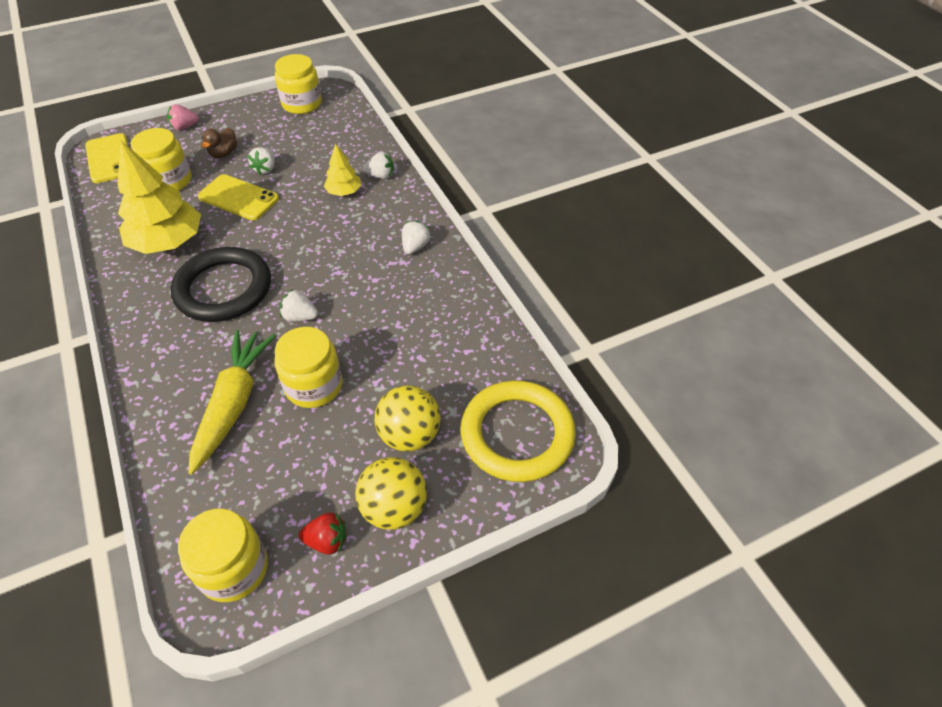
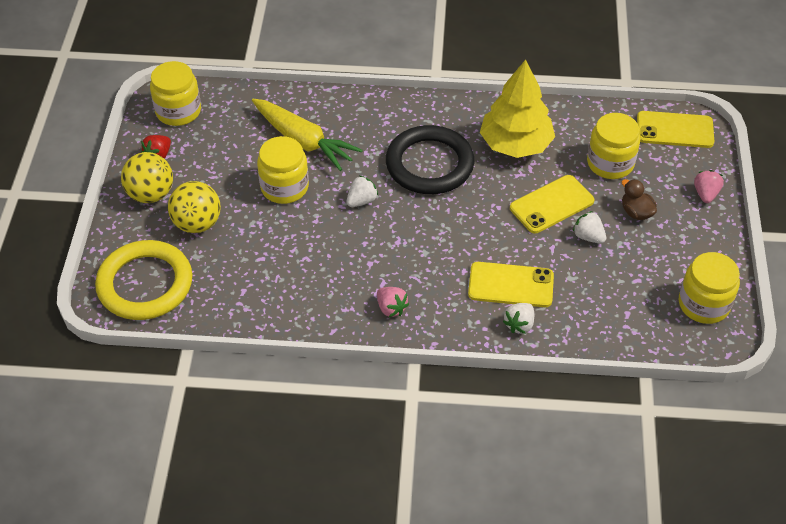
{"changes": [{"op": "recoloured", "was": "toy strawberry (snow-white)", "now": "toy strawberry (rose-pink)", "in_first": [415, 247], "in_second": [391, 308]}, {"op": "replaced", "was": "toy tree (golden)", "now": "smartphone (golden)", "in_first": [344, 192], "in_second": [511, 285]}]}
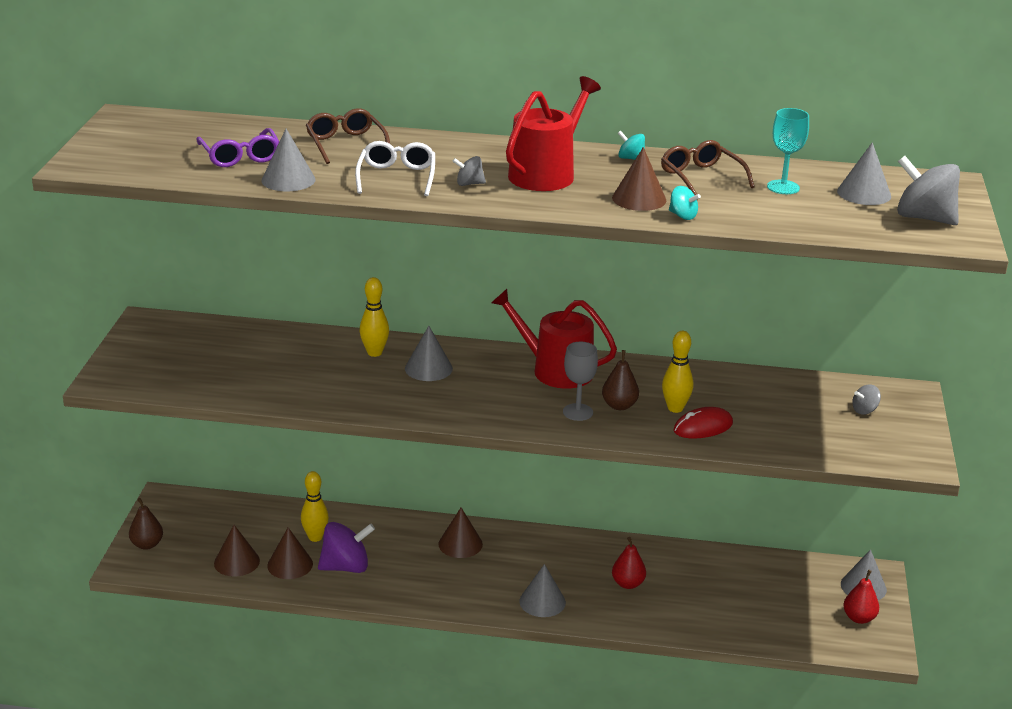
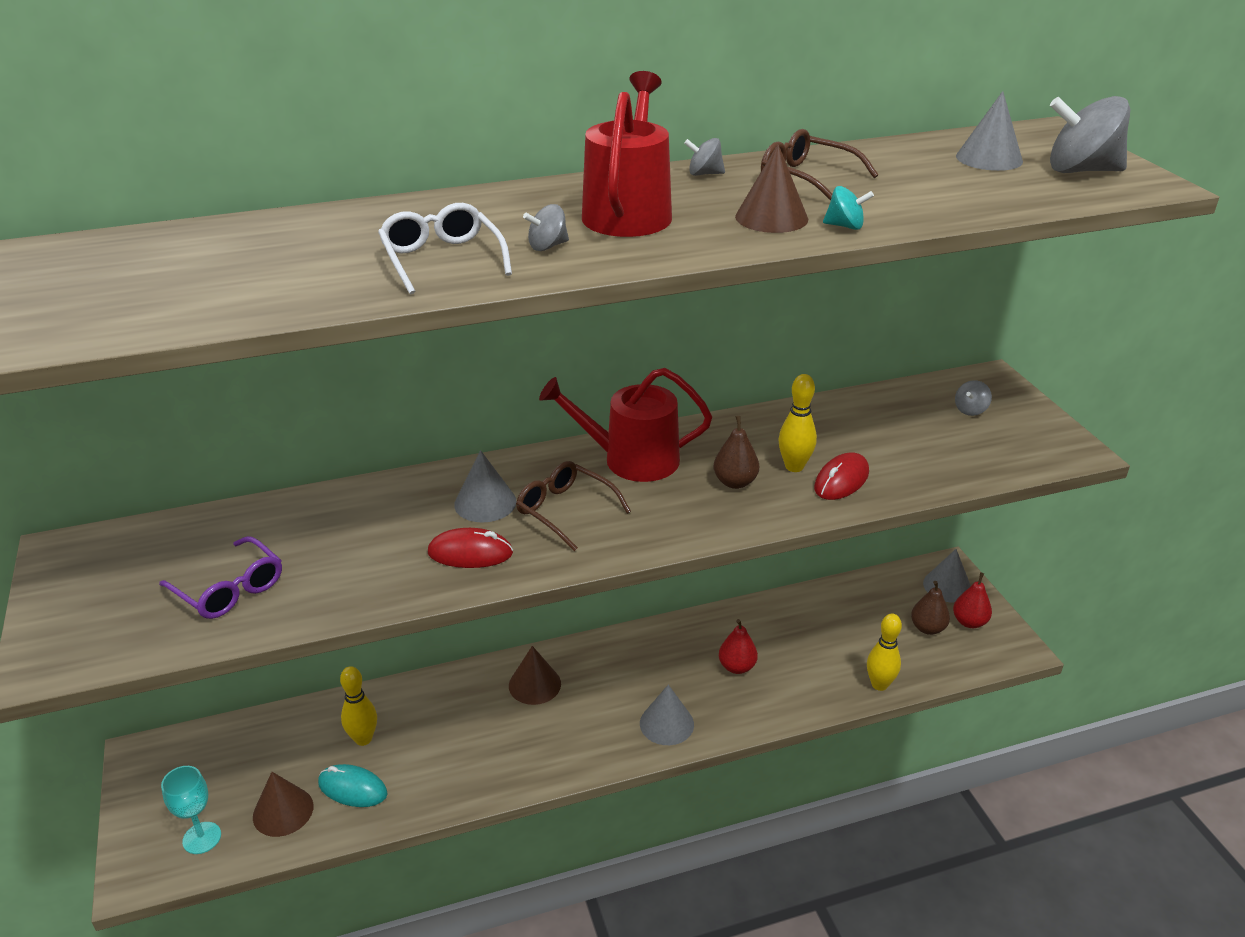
{"changes": [{"op": "moved", "was": "glasses (purple)", "in_first": [240, 156], "in_second": [229, 589]}, {"op": "moved", "was": "wine glass (teal)", "in_first": [783, 187], "in_second": [202, 838]}, {"op": "replaced", "was": "solid cone (brown)", "now": "mouse (teal)", "in_first": [290, 564], "in_second": [353, 788]}, {"op": "added", "now": "mouse (scarlet)", "in_second": [470, 553]}, {"op": "moved", "was": "glasses (brown)", "in_first": [346, 144], "in_second": [566, 511]}, {"op": "recoloured", "was": "whirligig (teal)", "now": "whirligig (ash-grey)", "in_first": [631, 158], "in_second": [704, 174]}, {"op": "moved", "was": "bowling pin (golden)", "in_first": [374, 353], "in_second": [879, 684]}, {"op": "moved", "was": "toy pear (brown)", "in_first": [147, 544], "in_second": [927, 628]}, {"op": "removed", "was": "solid cone (ash-grey)", "in_first": [288, 180]}, {"op": "removed", "was": "whirligig (purple)", "in_first": [346, 567]}, {"op": "removed", "was": "wine glass (ash-grey)", "in_first": [578, 412]}]}
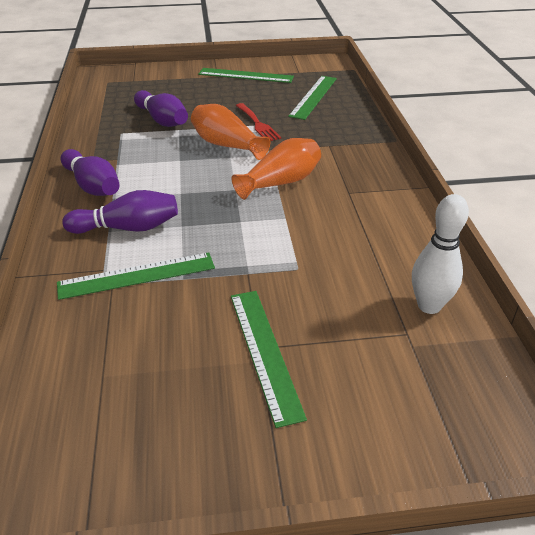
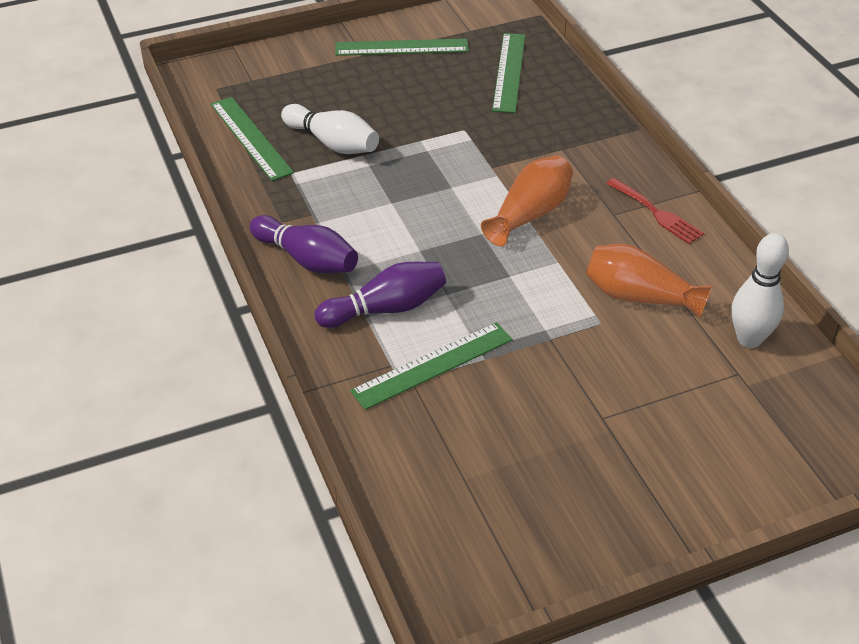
{"changes": [{"op": "moved", "was": "ruler (green)", "in_first": [264, 352], "in_second": [251, 138]}, {"op": "recoloured", "was": "bowling pin (purple)", "now": "bowling pin (snow-white)", "in_first": [162, 120], "in_second": [332, 143]}, {"op": "moved", "was": "flower vase (orange-coloured)", "in_first": [227, 145], "in_second": [639, 296]}, {"op": "moved", "was": "table fork (scarlet)", "in_first": [258, 124], "in_second": [657, 213]}]}
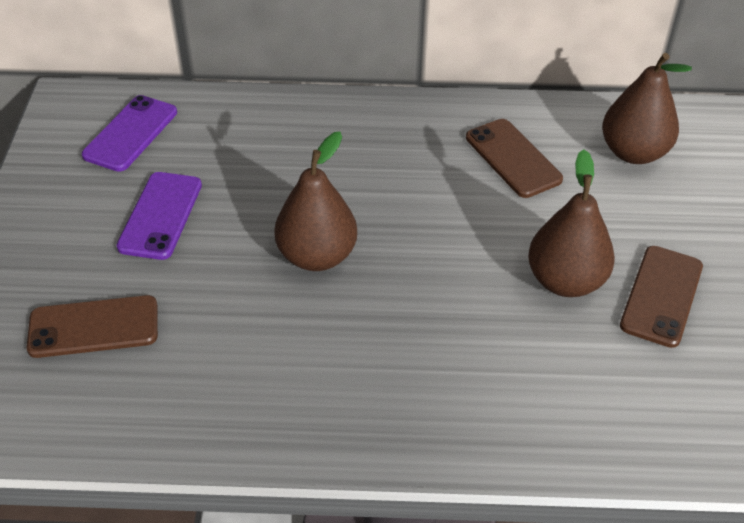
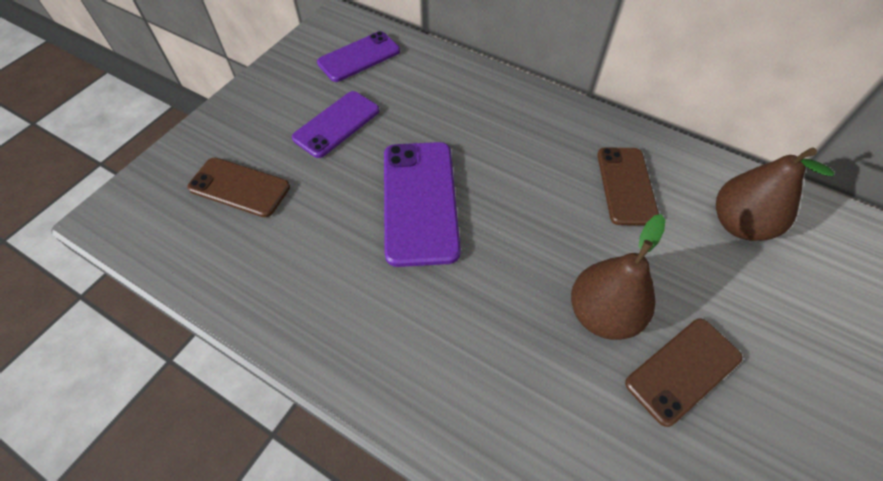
{"changes": [{"op": "replaced", "was": "toy pear (brown)", "now": "smartphone (purple)", "in_first": [317, 256], "in_second": [420, 201]}]}
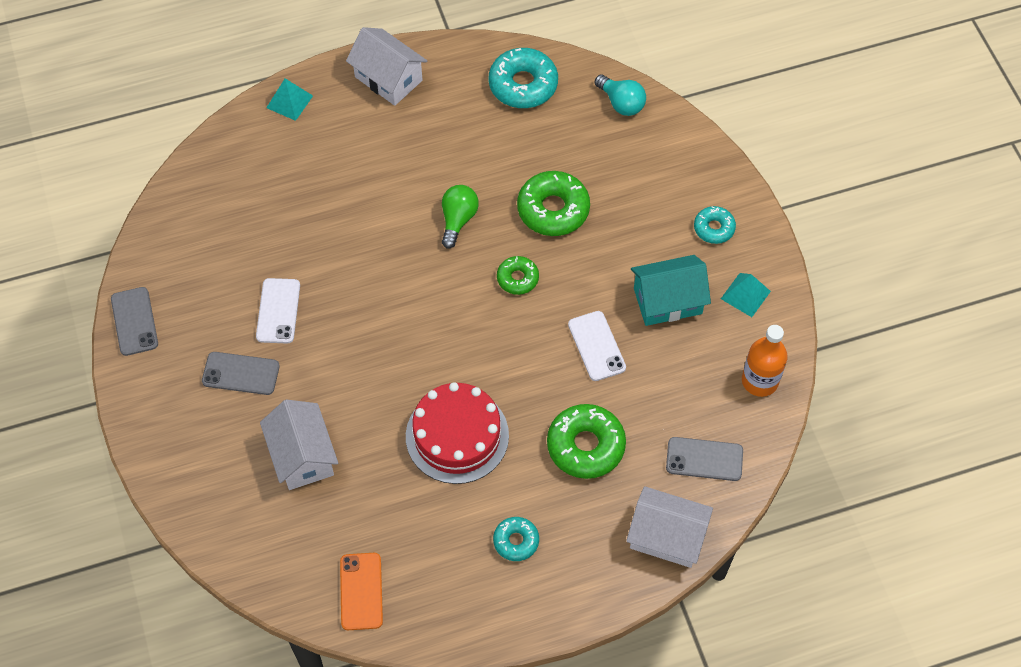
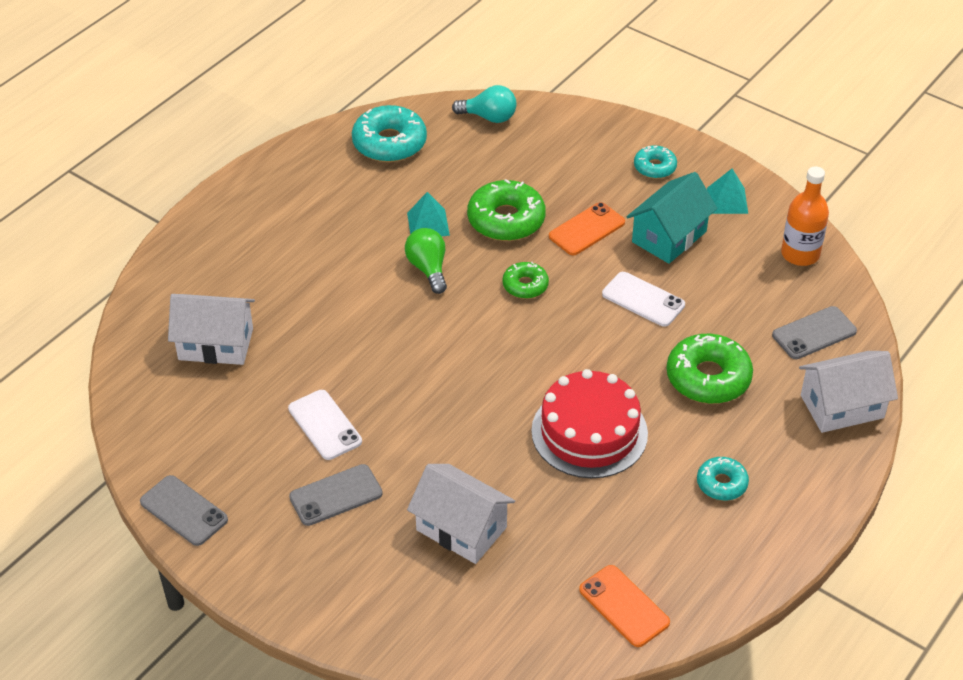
{"changes": [{"op": "moved", "was": "toy house (snow-white)", "in_first": [388, 78], "in_second": [216, 344]}, {"op": "moved", "was": "pyramid (teal)", "in_first": [289, 101], "in_second": [428, 224]}, {"op": "added", "now": "smartphone (orange-coloured)", "in_second": [587, 229]}]}
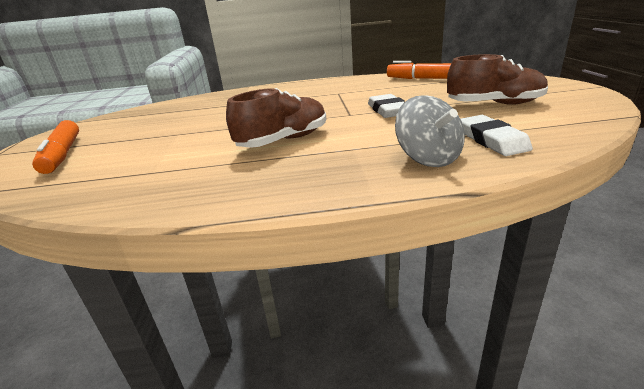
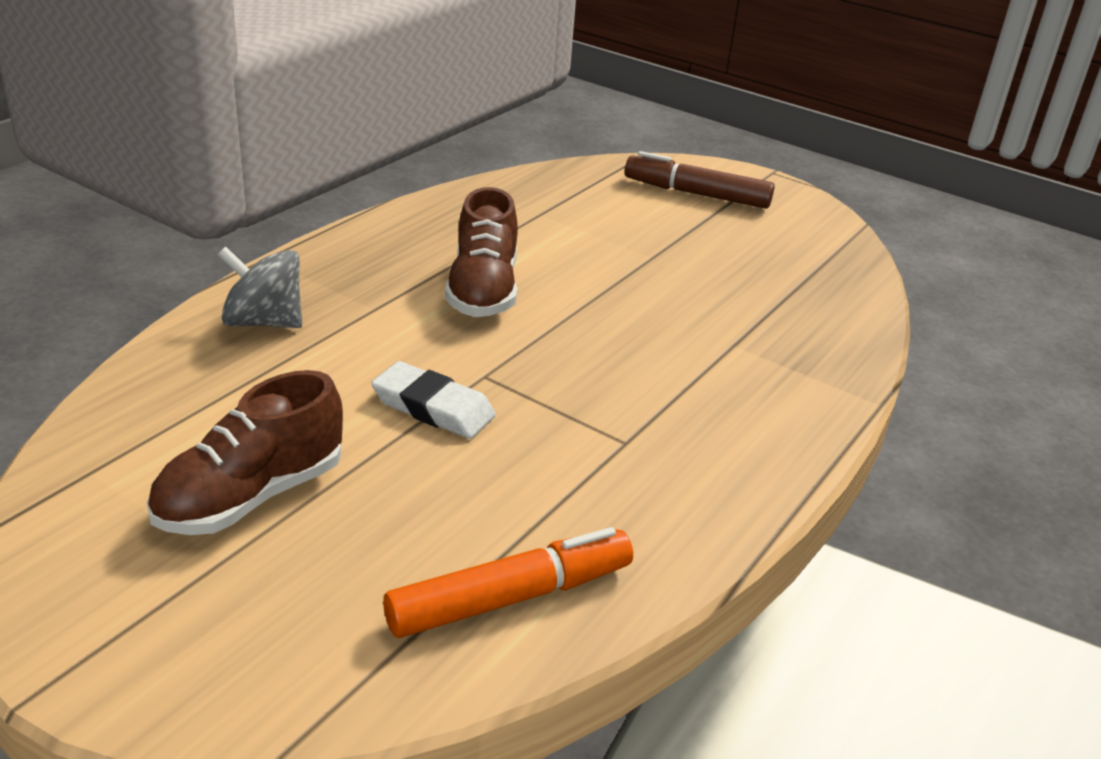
{"changes": [{"op": "recoloured", "was": "felt pen (orange-coloured)", "now": "felt pen (brown)", "in_first": [62, 154], "in_second": [696, 194]}, {"op": "removed", "was": "pencil eraser (snow-white)", "in_first": [491, 140]}]}
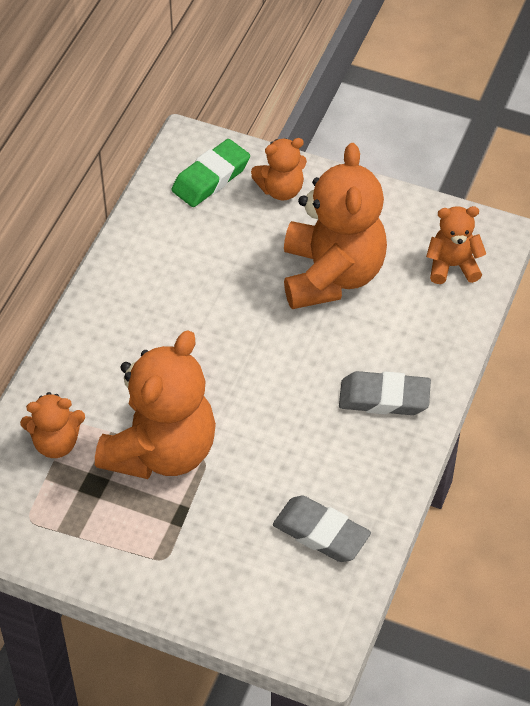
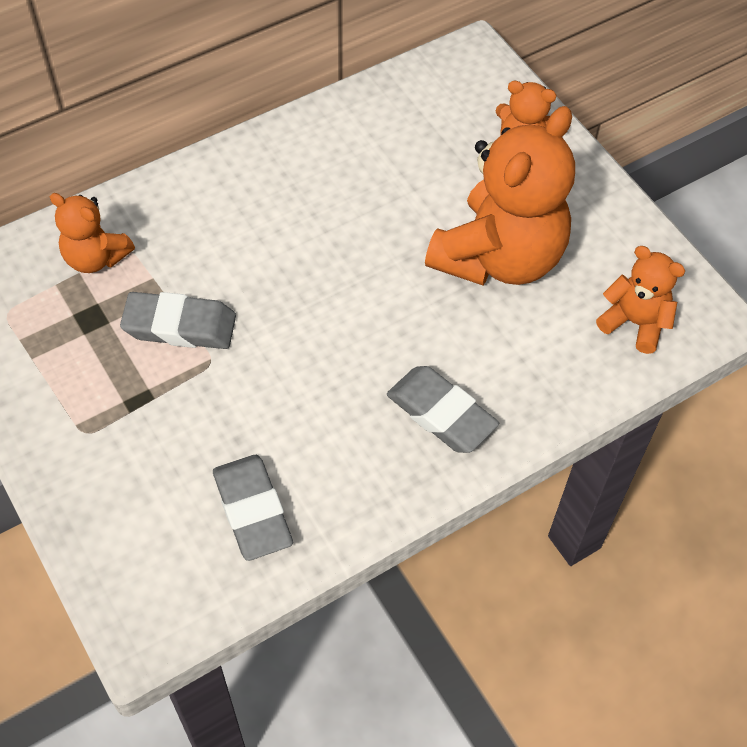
{"changes": [{"op": "replaced", "was": "teddy bear (orange-coloured)", "now": "pencil eraser (ash-grey)", "in_first": [161, 451], "in_second": [180, 326]}, {"op": "removed", "was": "pencil eraser (green)", "in_first": [211, 178]}]}
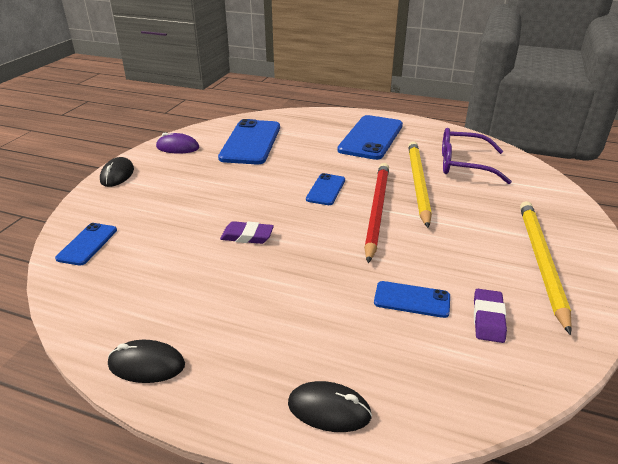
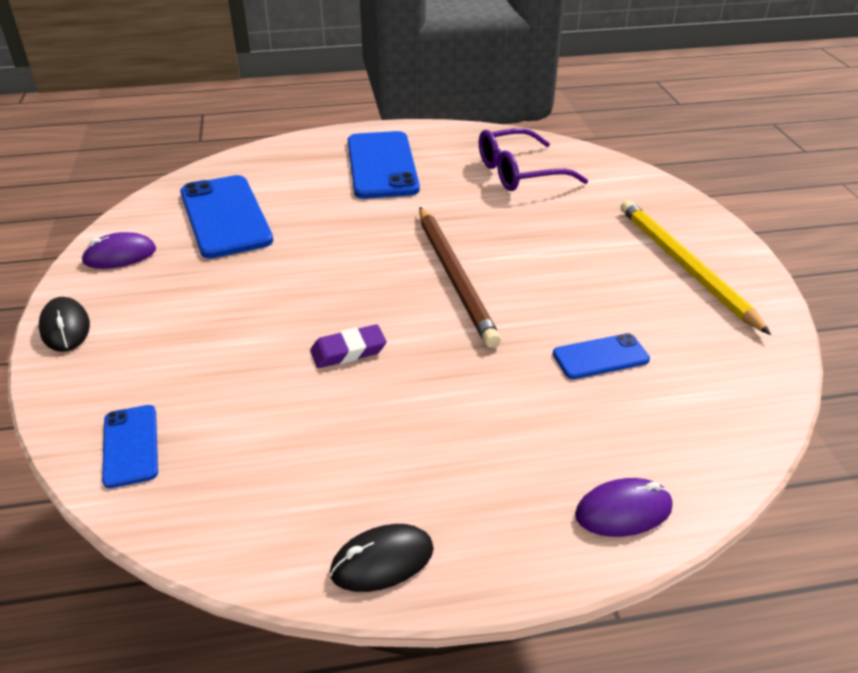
{"changes": [{"op": "added", "now": "pencil (brown)", "in_second": [455, 277]}, {"op": "recoloured", "was": "mouse (ebony)", "now": "mouse (purple)", "in_first": [329, 410], "in_second": [623, 511]}, {"op": "removed", "was": "smartphone (blue)", "in_first": [326, 189]}, {"op": "removed", "was": "pencil (scarlet)", "in_first": [376, 210]}, {"op": "removed", "was": "pencil (golden)", "in_first": [418, 183]}, {"op": "removed", "was": "pencil eraser (purple)", "in_first": [488, 318]}]}
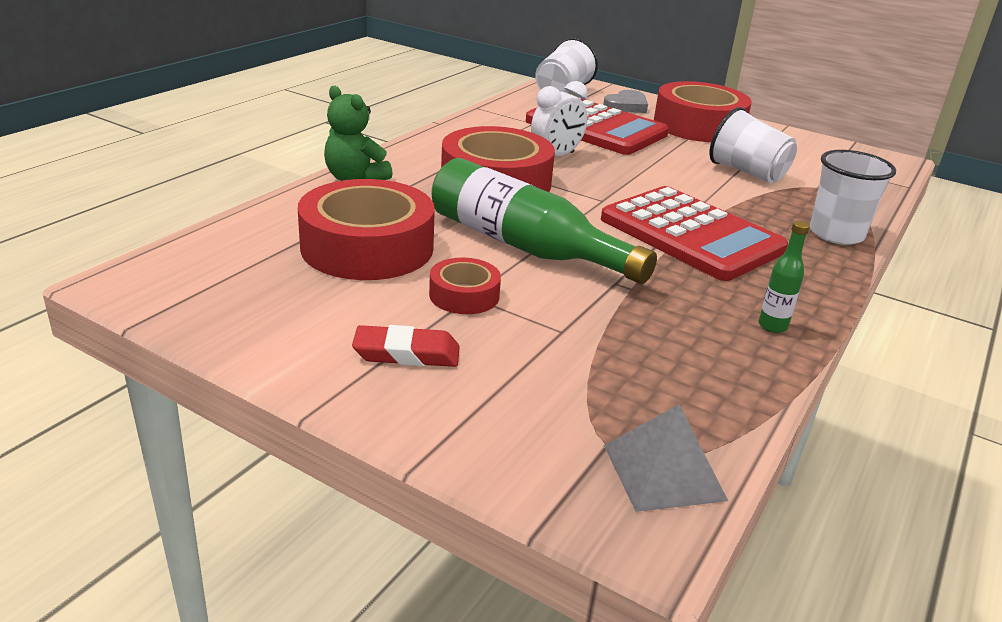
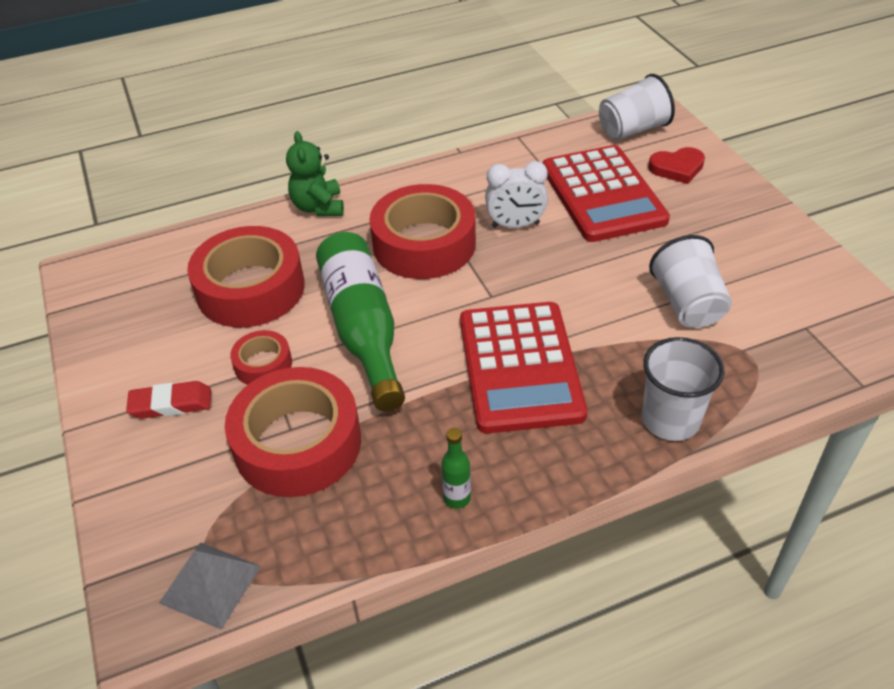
{"changes": [{"op": "turned", "was": "pencil eraser (scarlet)", "in_first": [406, 353], "in_second": [171, 404], "clockwise": -45}, {"op": "moved", "was": "roll of tape (scarlet)", "in_first": [698, 126], "in_second": [298, 443]}, {"op": "recoloured", "was": "love heart (ash-grey)", "now": "love heart (scarlet)", "in_first": [626, 106], "in_second": [677, 168]}]}
